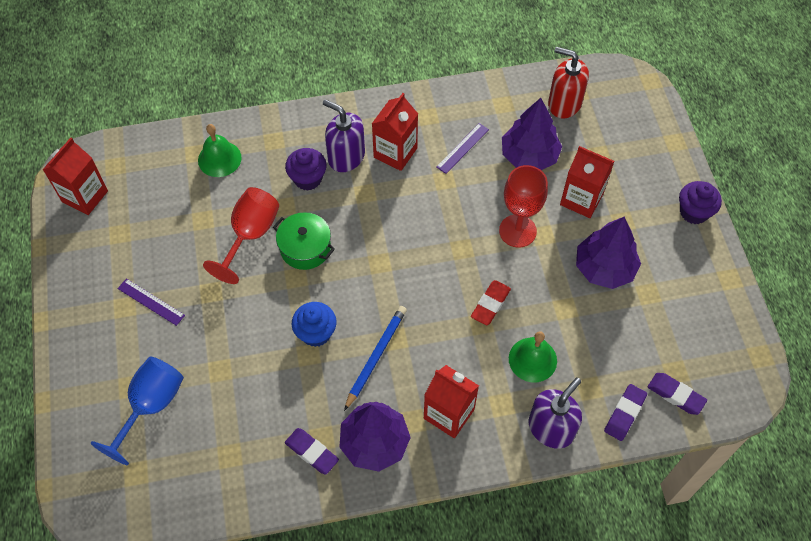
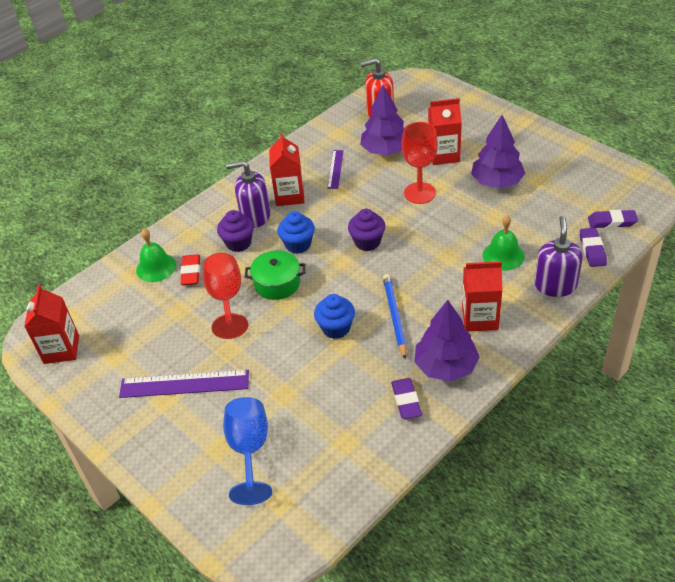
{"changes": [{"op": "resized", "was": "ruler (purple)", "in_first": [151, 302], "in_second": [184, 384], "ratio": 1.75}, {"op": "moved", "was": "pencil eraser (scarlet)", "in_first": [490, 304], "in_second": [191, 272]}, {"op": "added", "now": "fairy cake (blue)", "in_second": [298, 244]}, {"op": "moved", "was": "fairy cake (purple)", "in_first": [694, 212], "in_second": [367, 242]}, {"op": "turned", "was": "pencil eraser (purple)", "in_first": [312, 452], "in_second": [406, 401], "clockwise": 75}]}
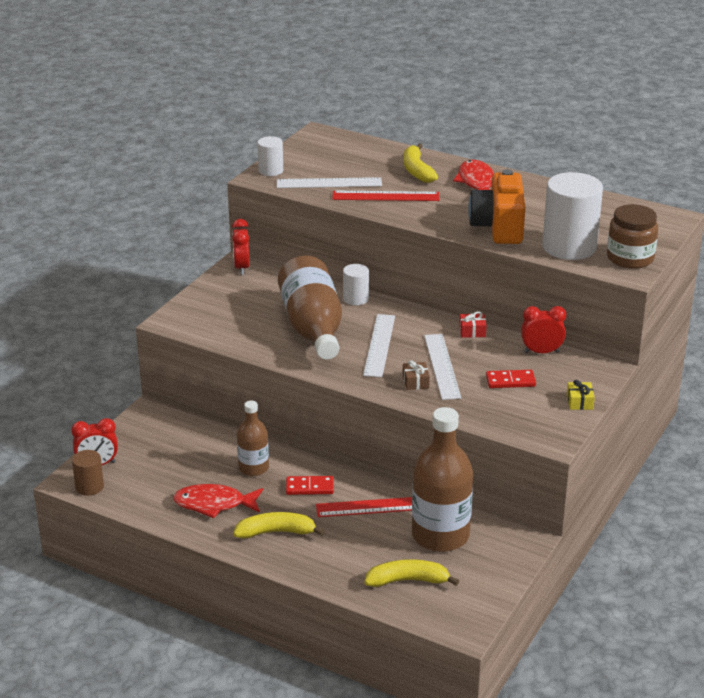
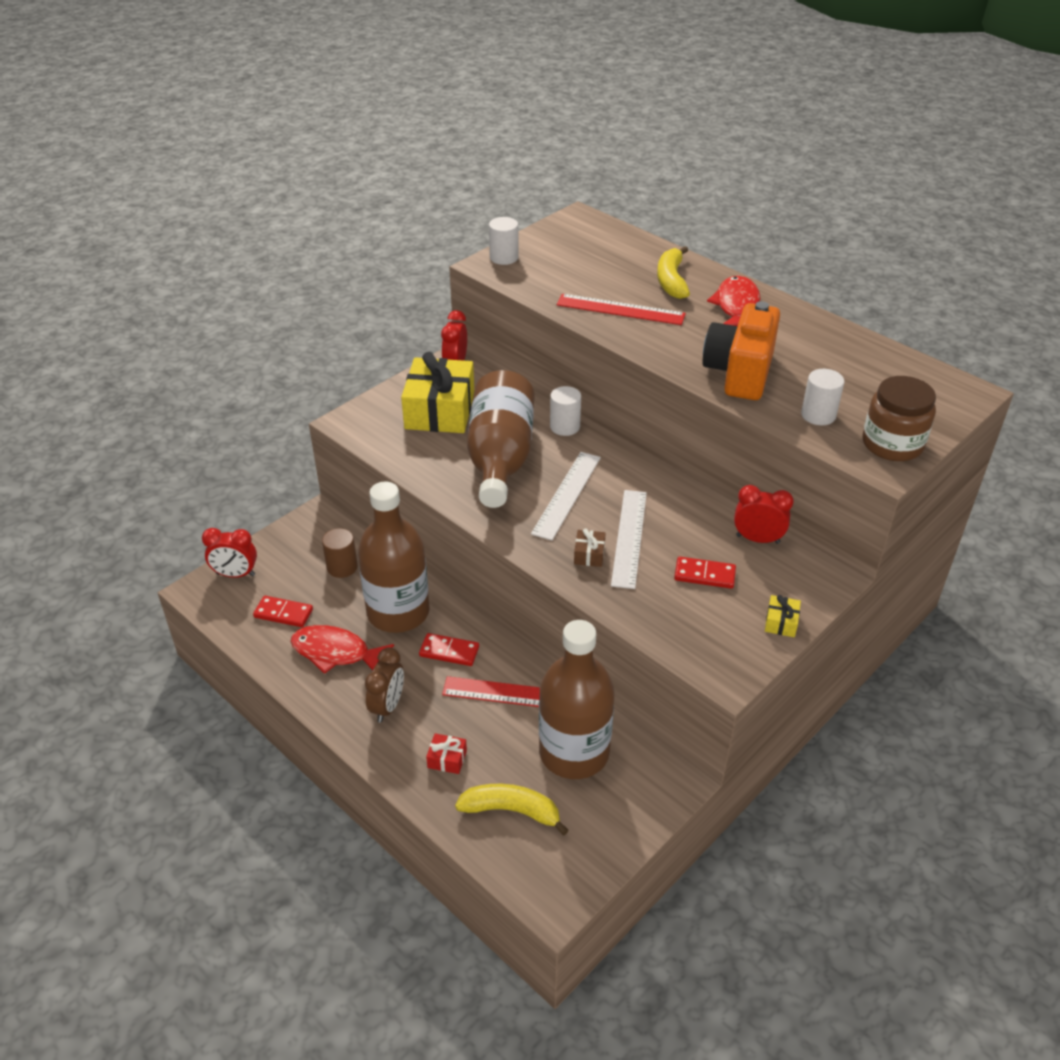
{"changes": [{"op": "added", "now": "domino (scarlet)", "in_second": [283, 613]}, {"op": "moved", "was": "cylinder (brown)", "in_first": [89, 487], "in_second": [342, 567]}, {"op": "resized", "was": "bottle (brown)", "in_first": [253, 468], "in_second": [398, 612], "ratio": 1.79}, {"op": "replaced", "was": "toy banana (golden)", "now": "bedside clock (brown)", "in_first": [276, 532], "in_second": [387, 706]}, {"op": "added", "now": "wrapped gift (golden)", "in_second": [440, 411]}, {"op": "moved", "was": "wrapped gift (scarlet)", "in_first": [472, 331], "in_second": [447, 759]}, {"op": "resized", "was": "cylinder (snow-white)", "in_first": [569, 247], "in_second": [818, 415], "ratio": 0.5}, {"op": "removed", "was": "ruler (snow-white)", "in_first": [329, 183]}]}
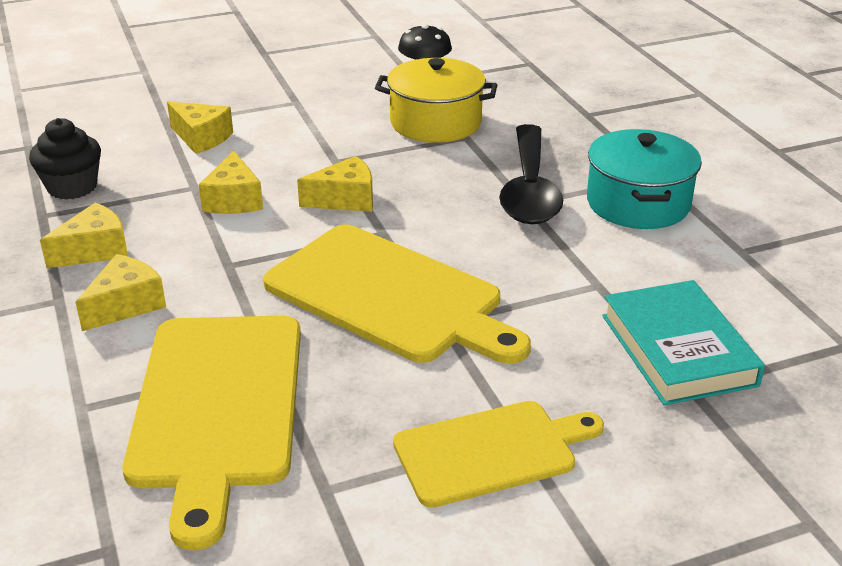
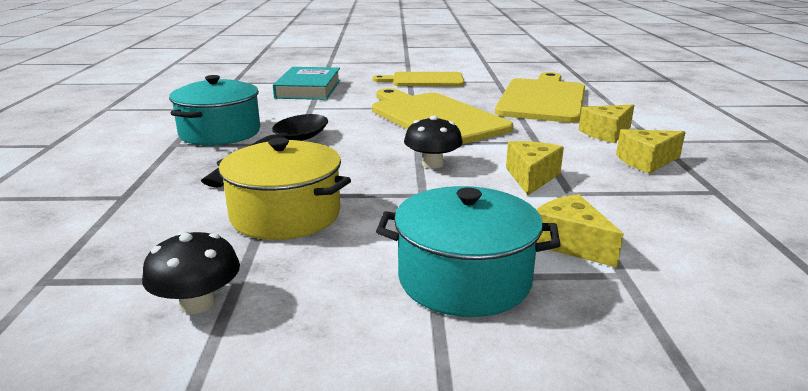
{"changes": [{"op": "added", "now": "pot (teal)", "in_second": [464, 279]}, {"op": "replaced", "was": "cheese wedge (golden)", "now": "fungus (ebony)", "in_first": [345, 199], "in_second": [432, 164]}, {"op": "removed", "was": "fairy cake (ebony)", "in_first": [72, 187]}]}
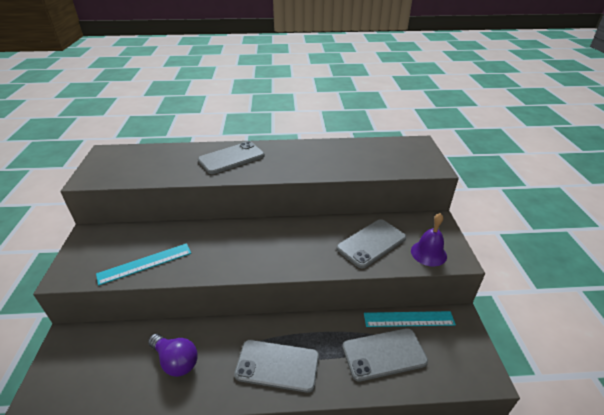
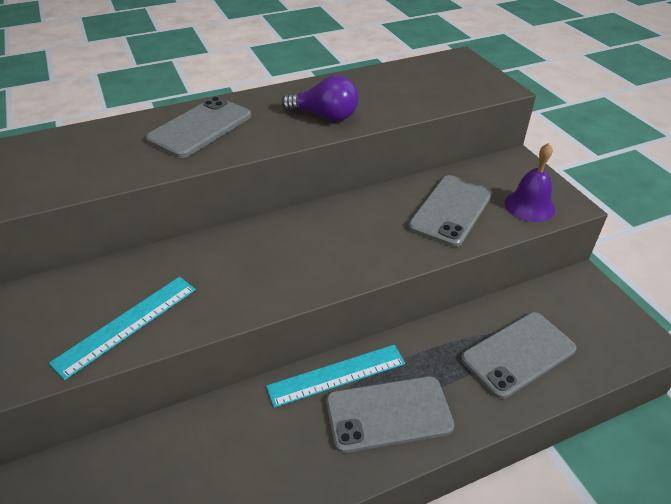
{"changes": [{"op": "moved", "was": "ruler (teal)", "in_first": [409, 319], "in_second": [337, 375]}, {"op": "moved", "was": "light bulb (purple)", "in_first": [176, 361], "in_second": [325, 116]}]}
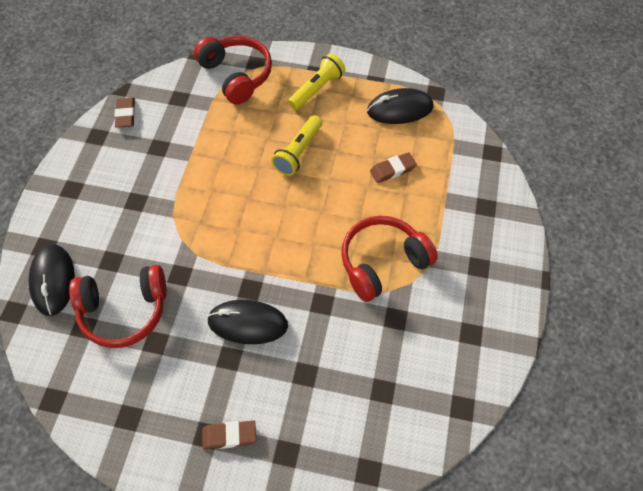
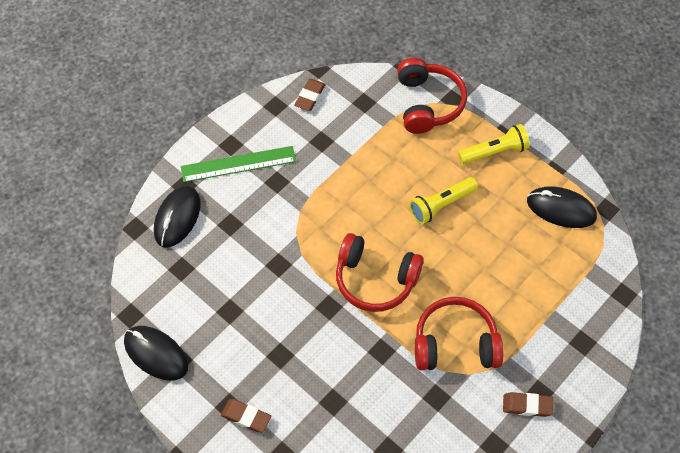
{"changes": [{"op": "moved", "was": "mouse (ebony)", "in_first": [247, 323], "in_second": [156, 354]}, {"op": "added", "now": "ruler (green)", "in_second": [238, 164]}, {"op": "moved", "was": "over-ear headphones (scarlet)", "in_first": [124, 311], "in_second": [375, 280]}, {"op": "moved", "was": "pencil eraser (brown)", "in_first": [392, 170], "in_second": [527, 406]}]}
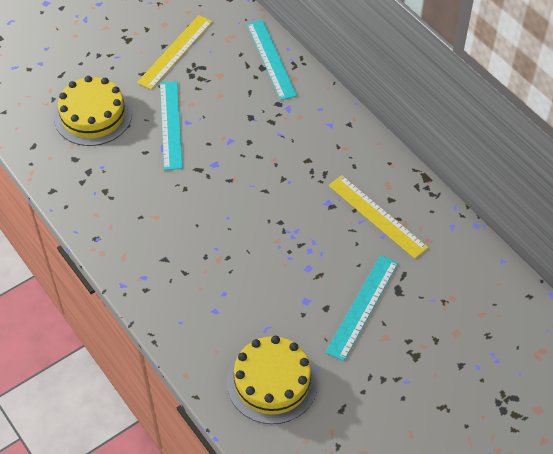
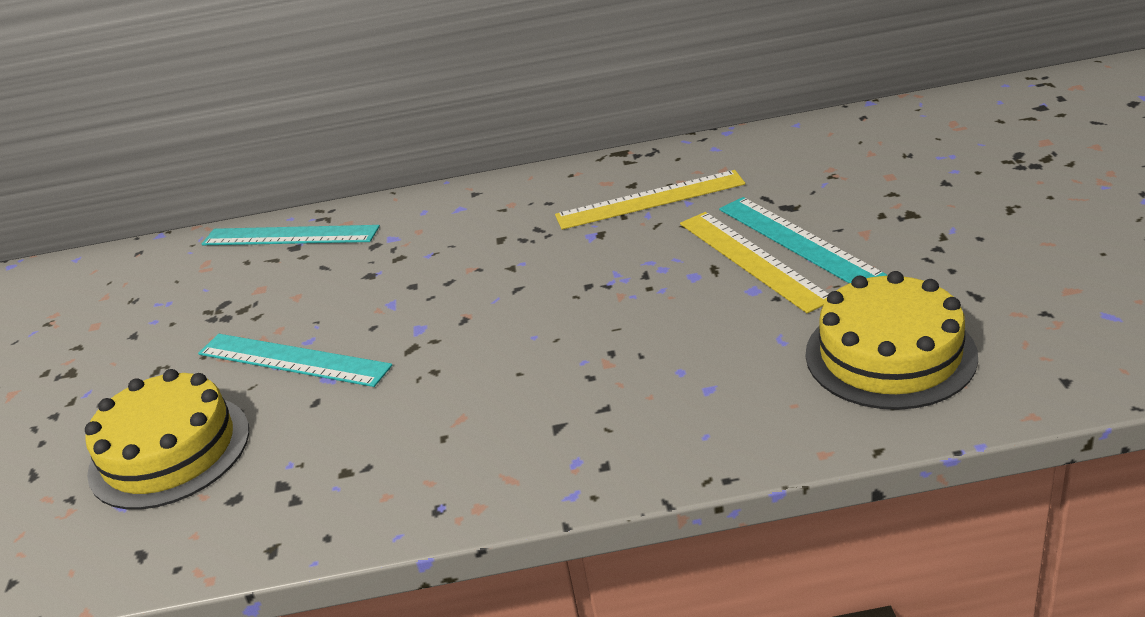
{"changes": [{"op": "moved", "was": "ruler (golden)", "in_first": [175, 51], "in_second": [752, 260]}]}
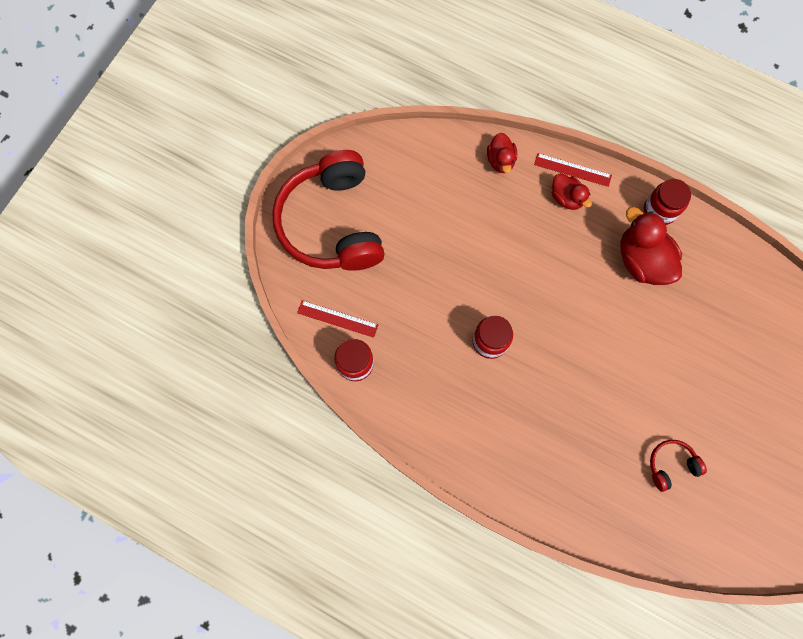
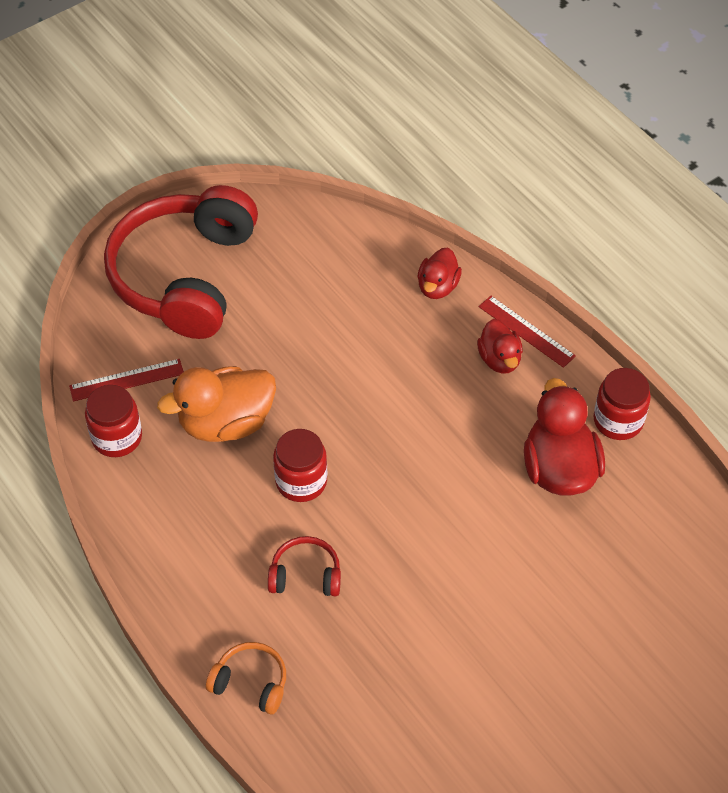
{"changes": [{"op": "turned", "was": "ruler (scarlet)", "in_first": [337, 318], "in_second": [126, 380], "clockwise": -60}, {"op": "added", "now": "duck (orange-coloured)", "in_second": [226, 423]}, {"op": "added", "now": "over-ear headphones (orange-coloured)", "in_second": [250, 683]}, {"op": "moved", "was": "over-ear headphones (scarlet)", "in_first": [671, 465], "in_second": [305, 575]}]}
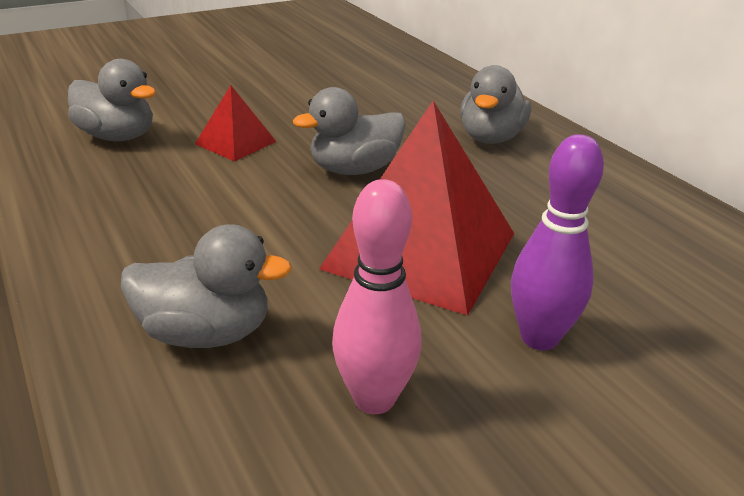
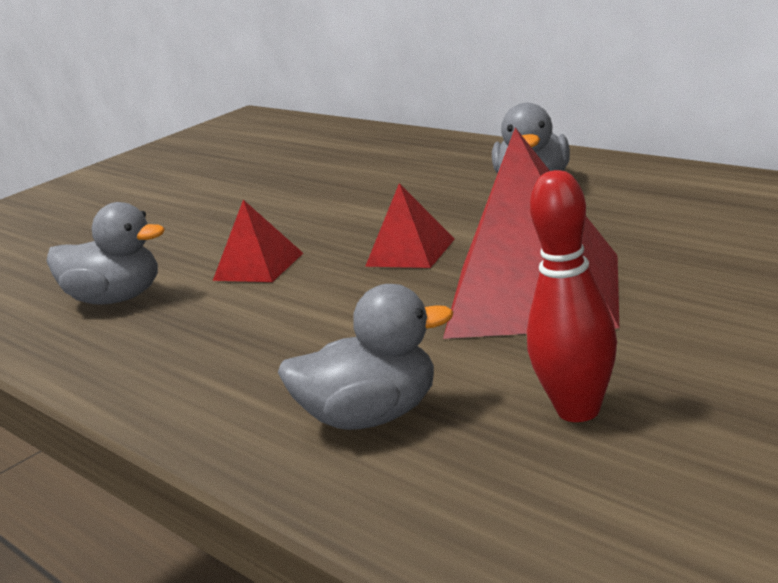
{"changes": [{"op": "replaced", "was": "duck (ash-grey)", "now": "pyramid (scarlet)", "in_first": [354, 169], "in_second": [410, 252]}, {"op": "recoloured", "was": "bowling pin (rose-pink)", "now": "bowling pin (scarlet)", "in_first": [374, 399], "in_second": [578, 410]}, {"op": "removed", "was": "bowling pin (purple)", "in_first": [539, 338]}]}
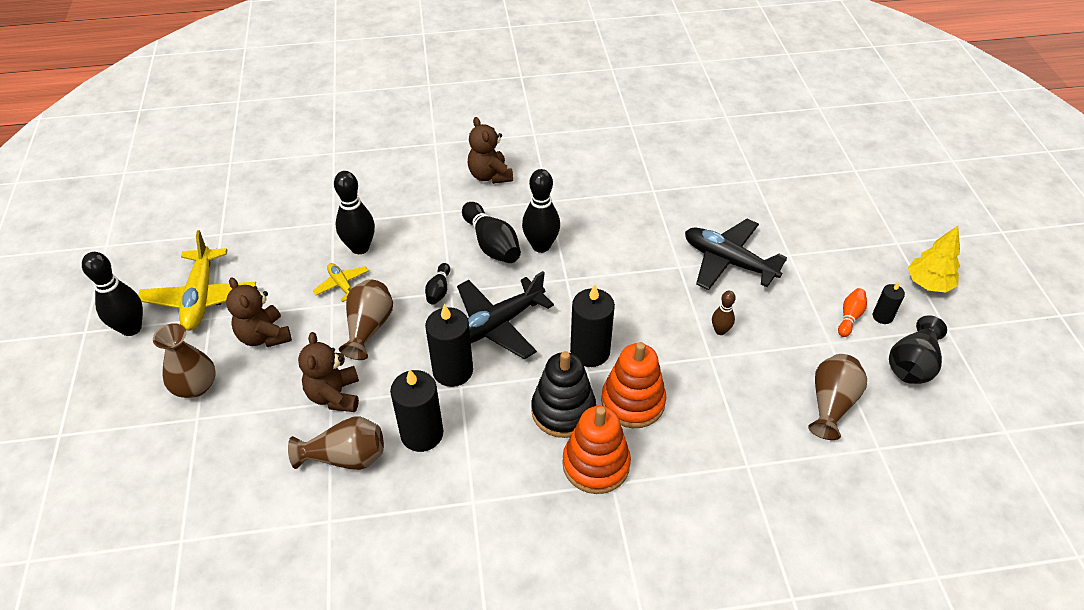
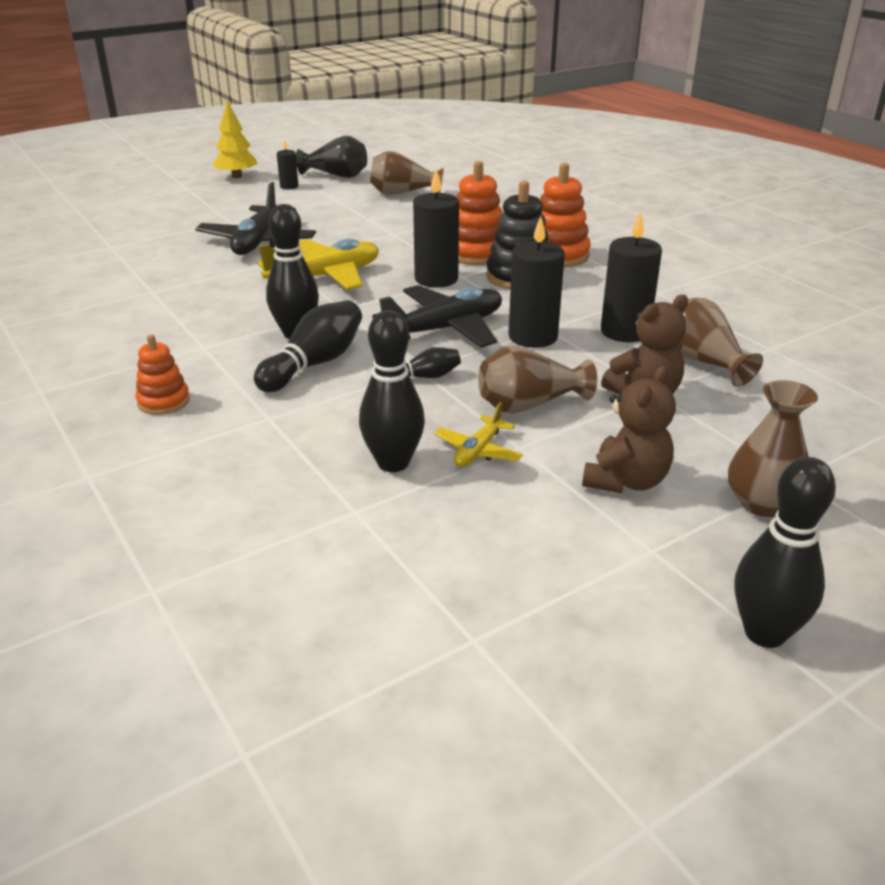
{"changes": [{"op": "replaced", "was": "teddy bear (brown)", "now": "stacking rings (orange-coloured)", "in_first": [490, 175], "in_second": [164, 401]}, {"op": "moved", "was": "toy plane (golden)", "in_first": [201, 297], "in_second": [325, 276]}, {"op": "turned", "was": "toy plane (ebony)", "in_first": [497, 324], "in_second": [445, 329], "clockwise": -60}, {"op": "removed", "was": "bowling pin (brown)", "in_first": [720, 331]}, {"op": "removed", "was": "bowling pin (orange-coloured)", "in_first": [850, 317]}]}
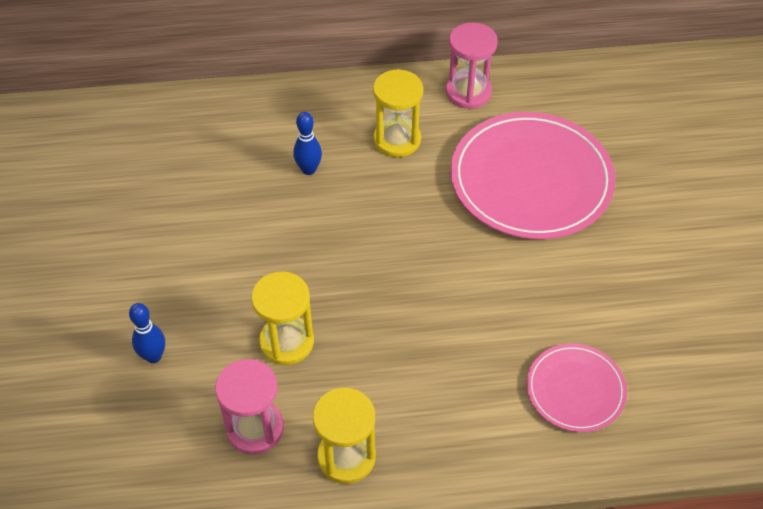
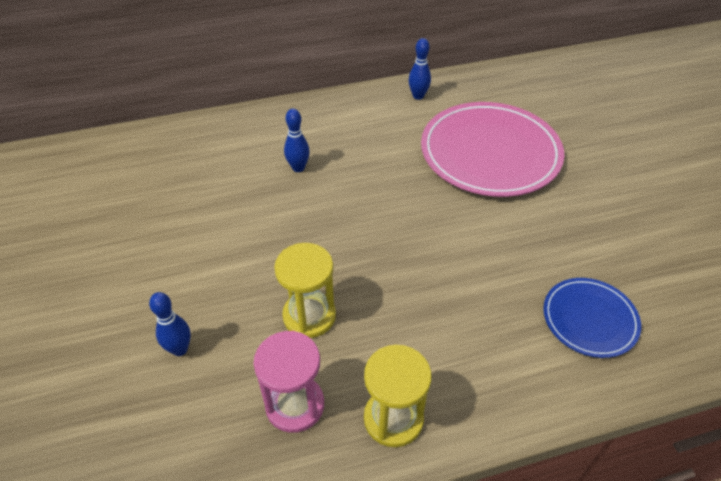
{"changes": [{"op": "replaced", "was": "hourglass (rose-pink)", "now": "bowling pin (blue)", "in_first": [468, 92], "in_second": [418, 96]}, {"op": "recoloured", "was": "flat dish (rose-pink)", "now": "flat dish (blue)", "in_first": [575, 390], "in_second": [589, 319]}, {"op": "removed", "was": "hourglass (golden)", "in_first": [397, 140]}]}
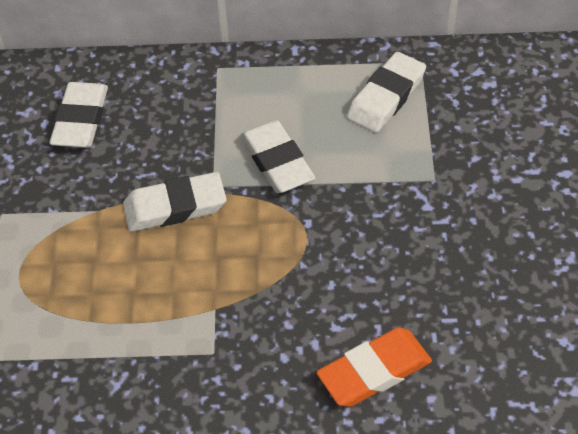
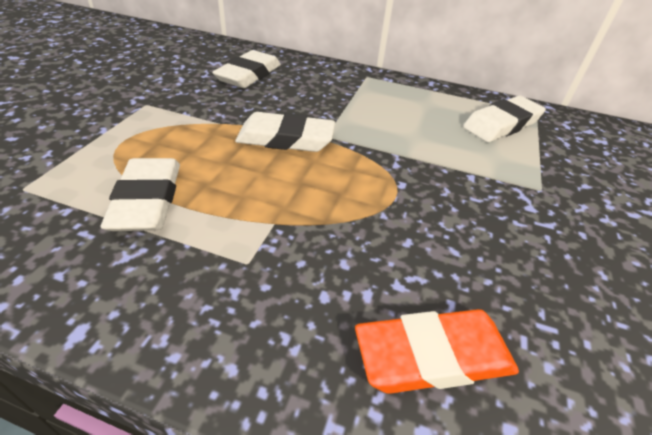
{"changes": [{"op": "moved", "was": "pencil eraser (snow-white)", "in_first": [277, 161], "in_second": [147, 200]}]}
